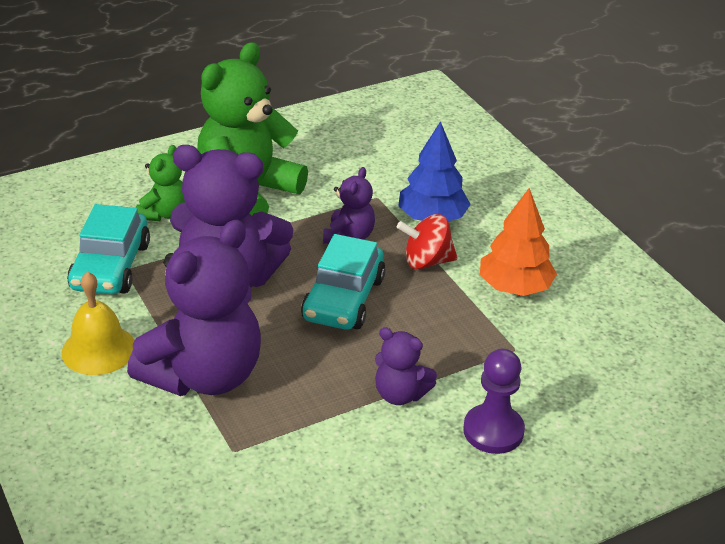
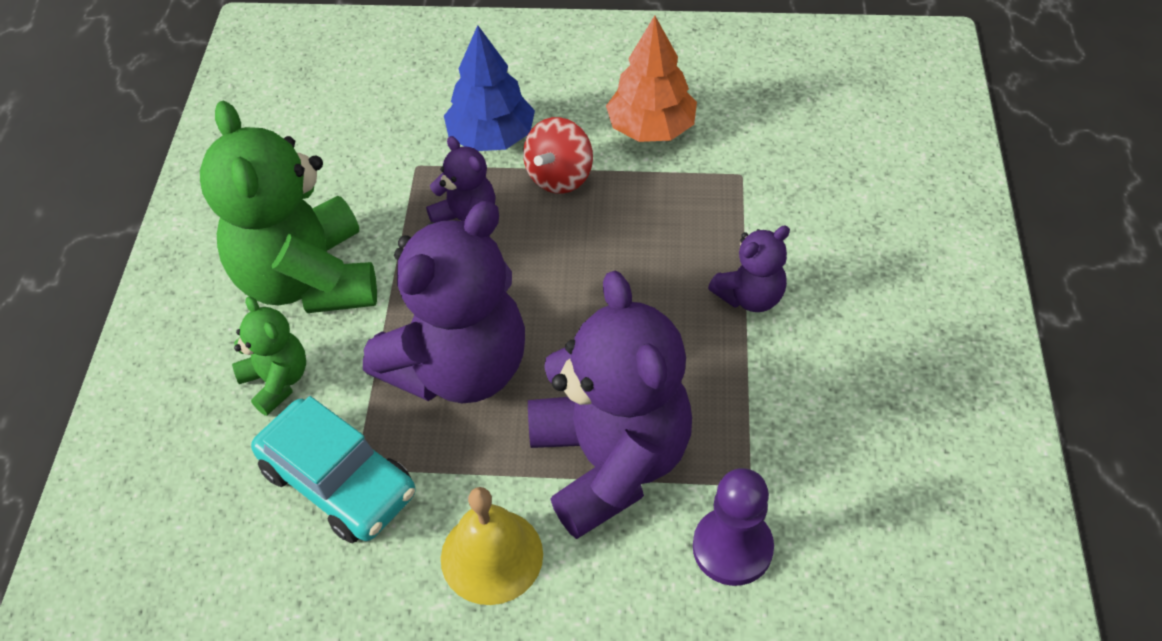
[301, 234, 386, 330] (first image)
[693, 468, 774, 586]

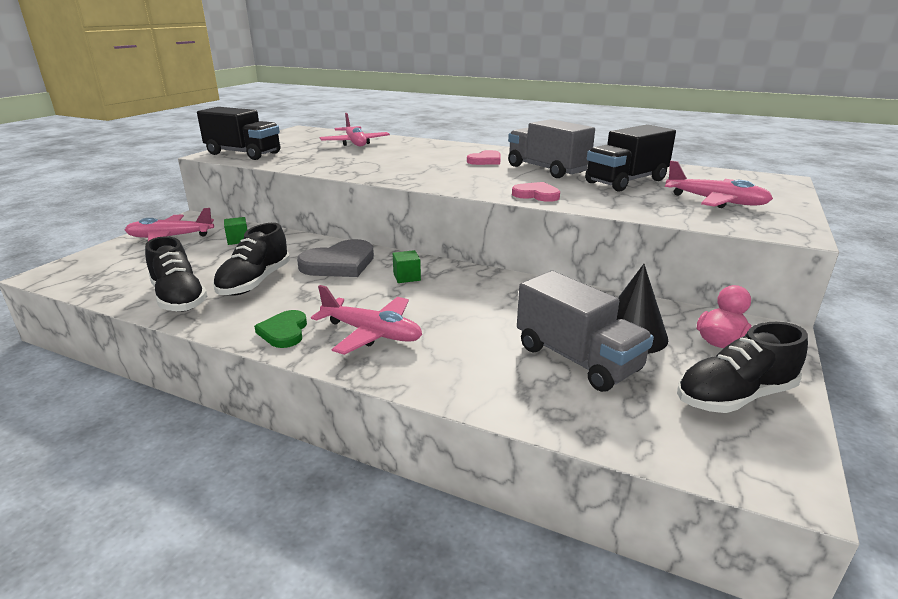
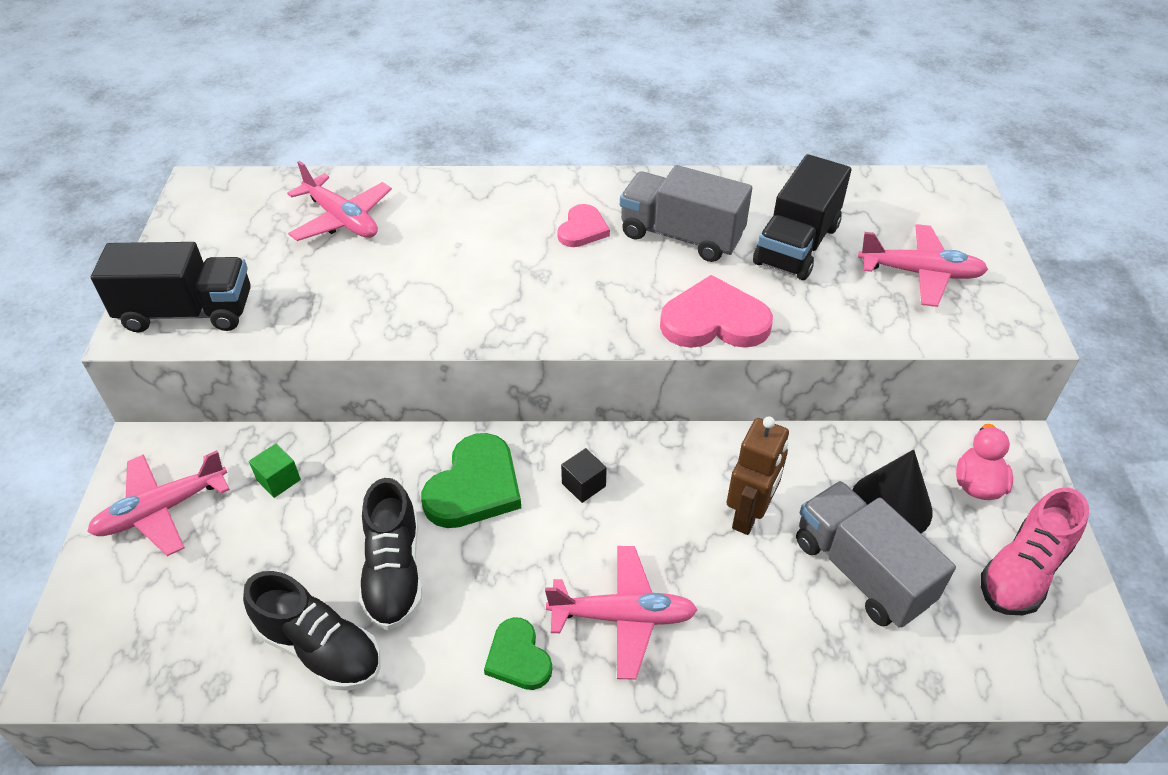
[421, 433, 521, 528]
[561, 448, 607, 503]
[660, 275, 773, 348]
[796, 481, 956, 628]
[981, 487, 1089, 615]
[727, 416, 789, 535]

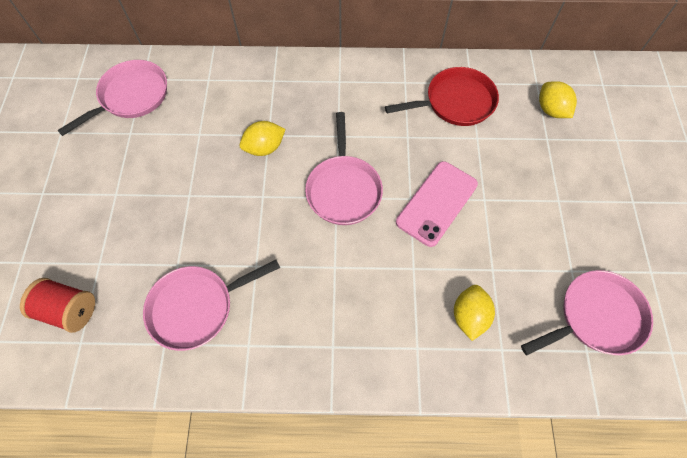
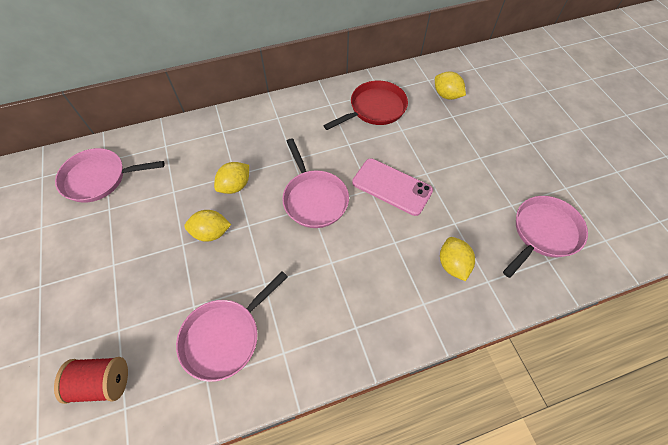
[55, 148, 164, 203]
[352, 158, 433, 216]
[184, 210, 231, 242]

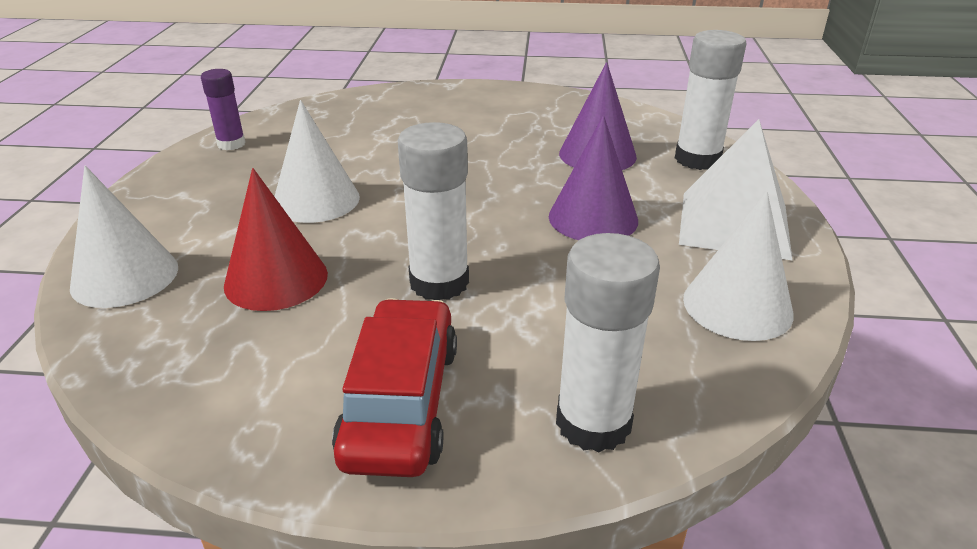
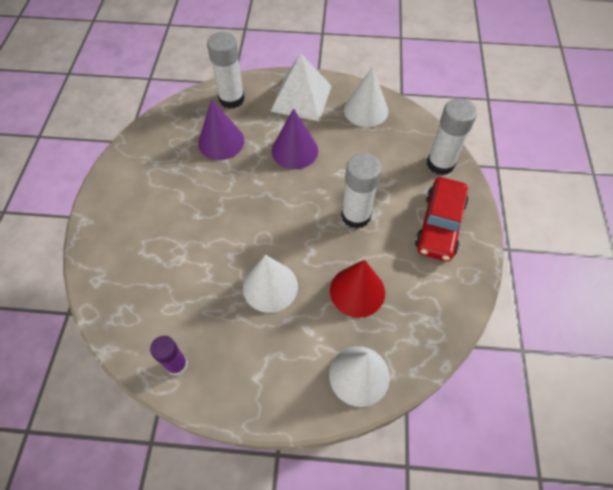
[415, 177, 468, 261]

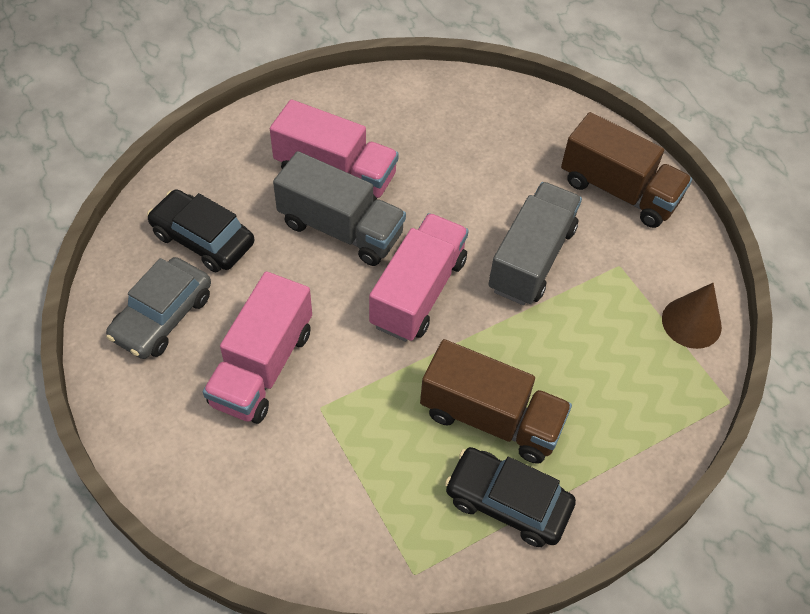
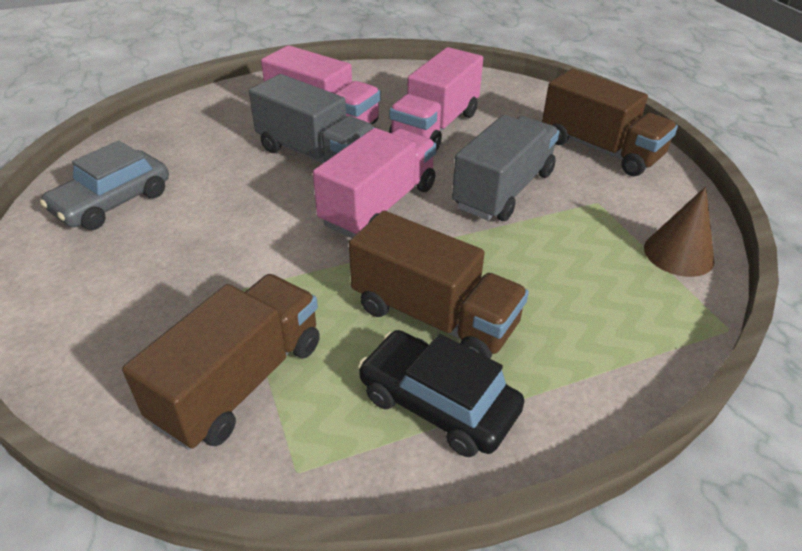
[147, 189, 254, 272] (first image)
[389, 47, 483, 151]
[122, 274, 320, 450]

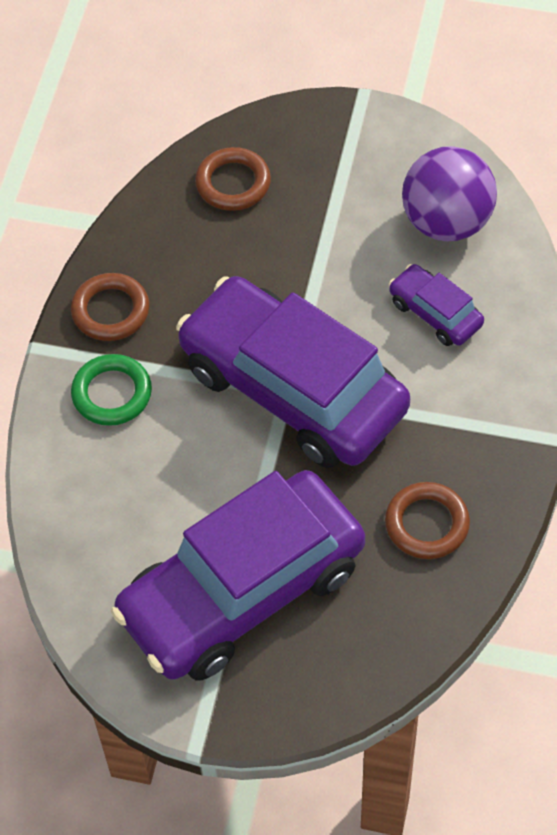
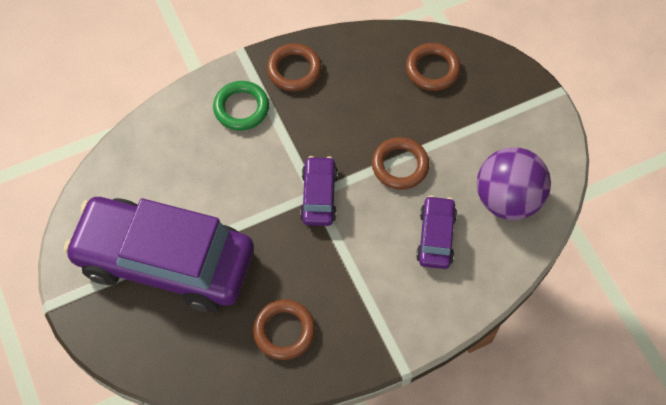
[300, 156, 338, 226]
[372, 137, 430, 190]

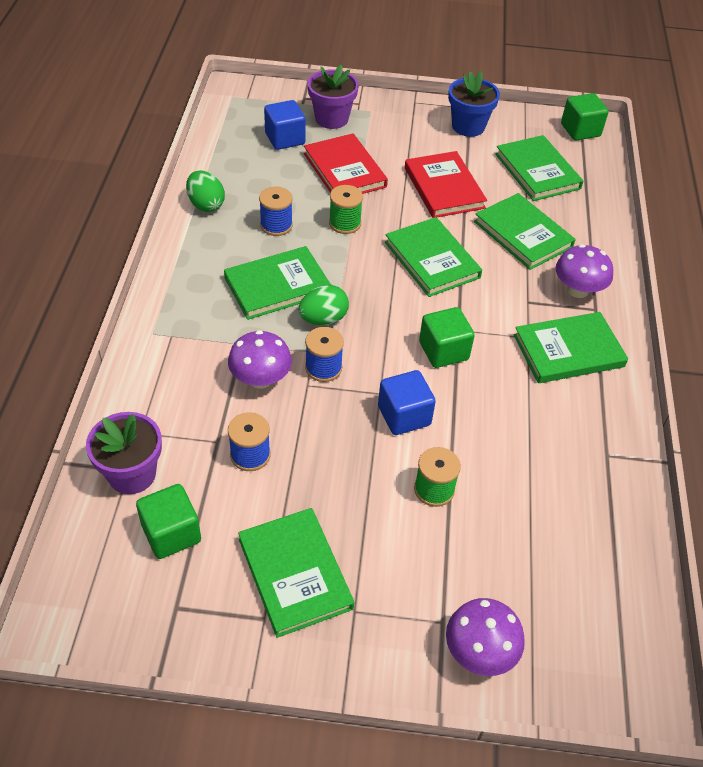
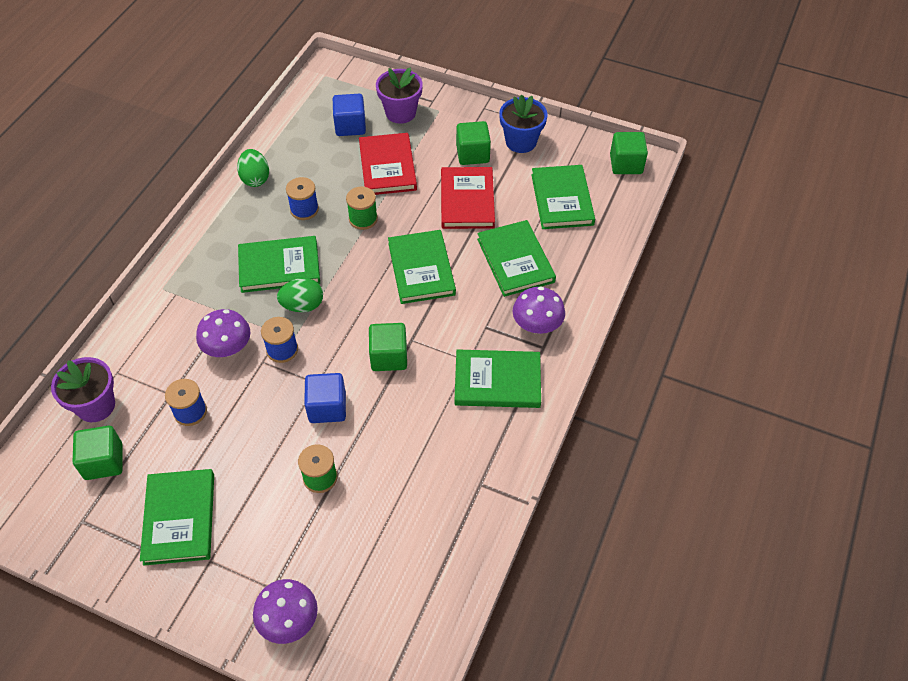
[456, 121, 491, 165]

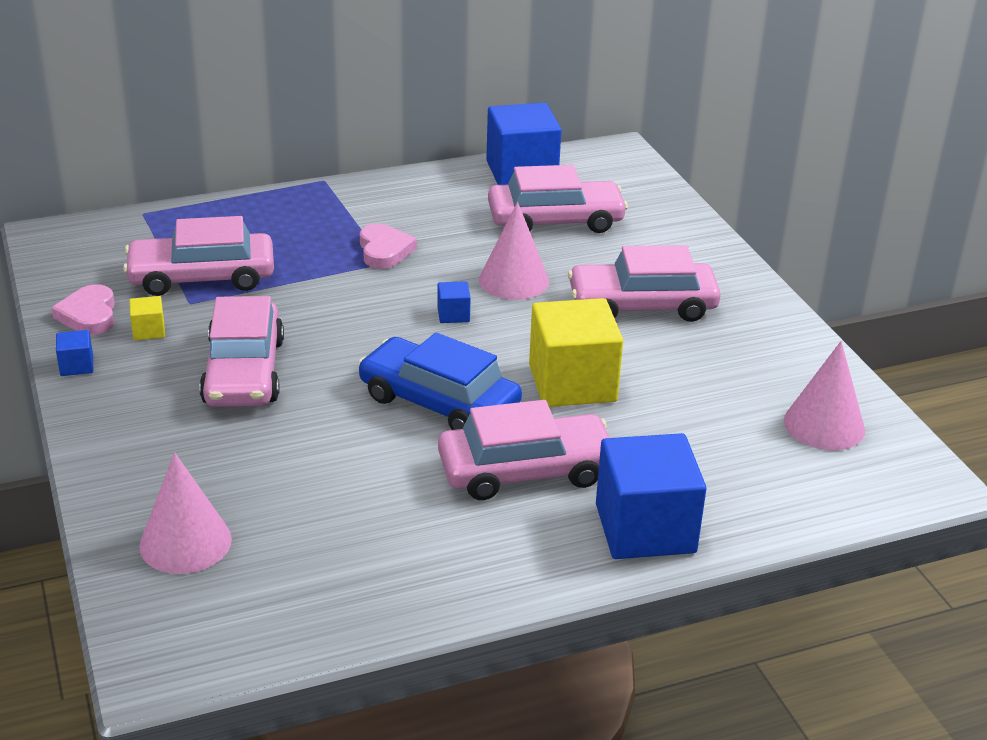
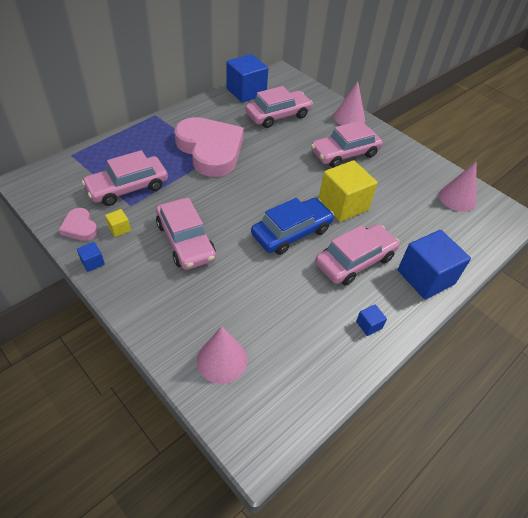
[251, 198, 334, 255]
[174, 117, 244, 177]
[356, 304, 387, 336]
[334, 81, 365, 125]

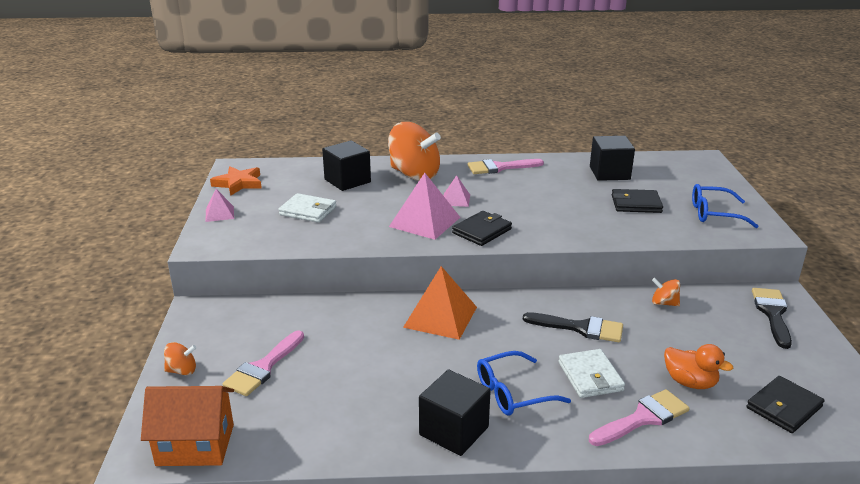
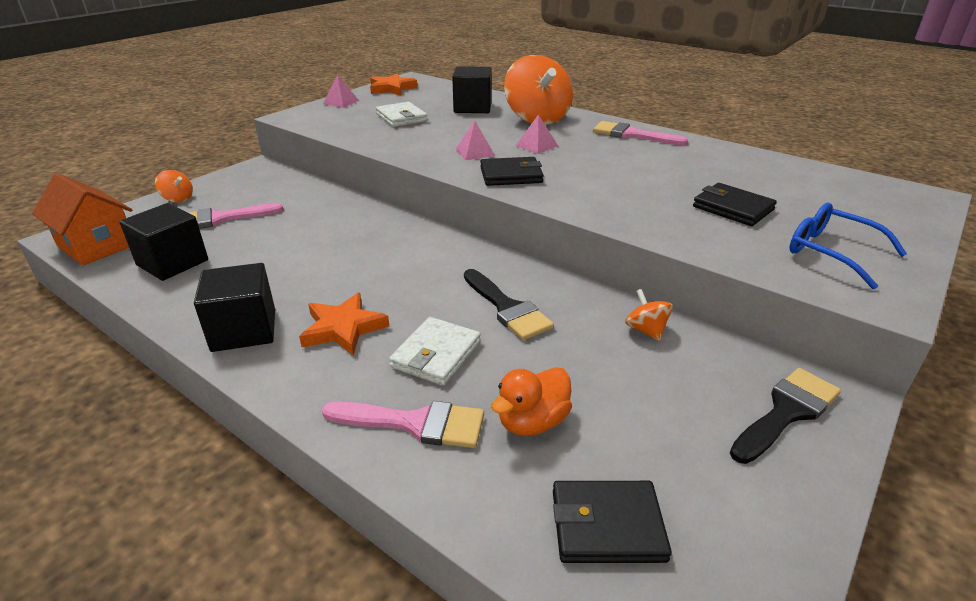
[456, 121, 495, 160]
[403, 266, 477, 340] (first image)
[299, 293, 389, 356]
[119, 203, 208, 281]
[491, 367, 572, 436]

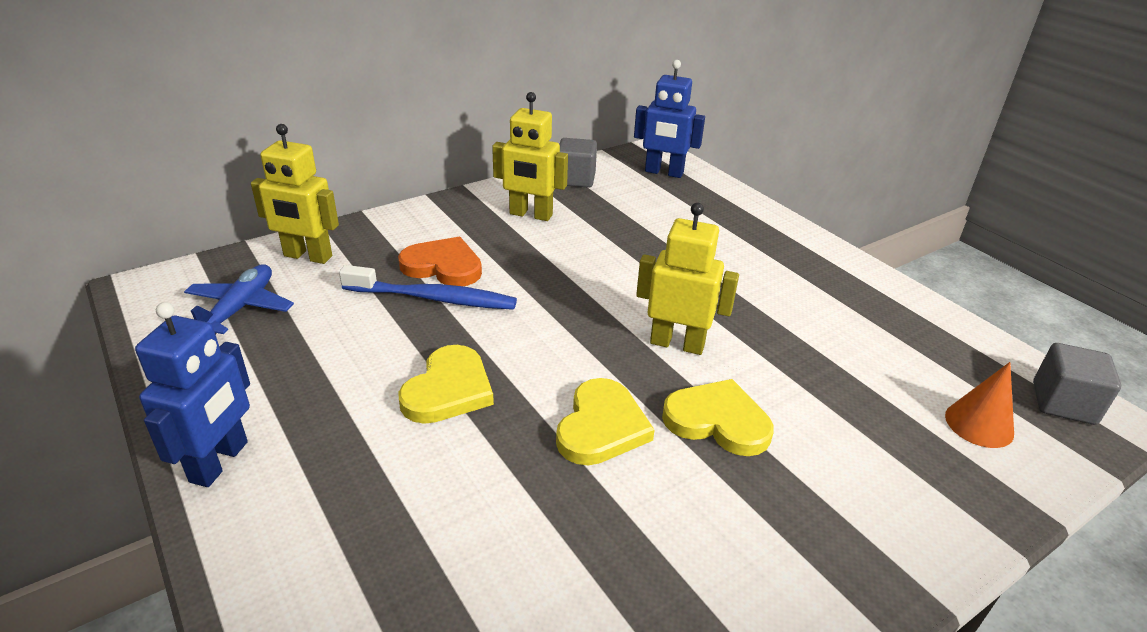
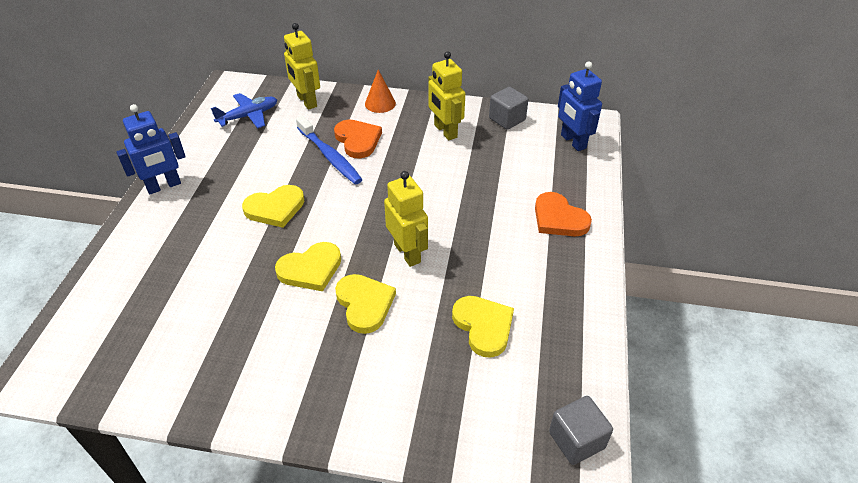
[365, 70, 396, 113]
[452, 296, 514, 358]
[535, 192, 592, 236]

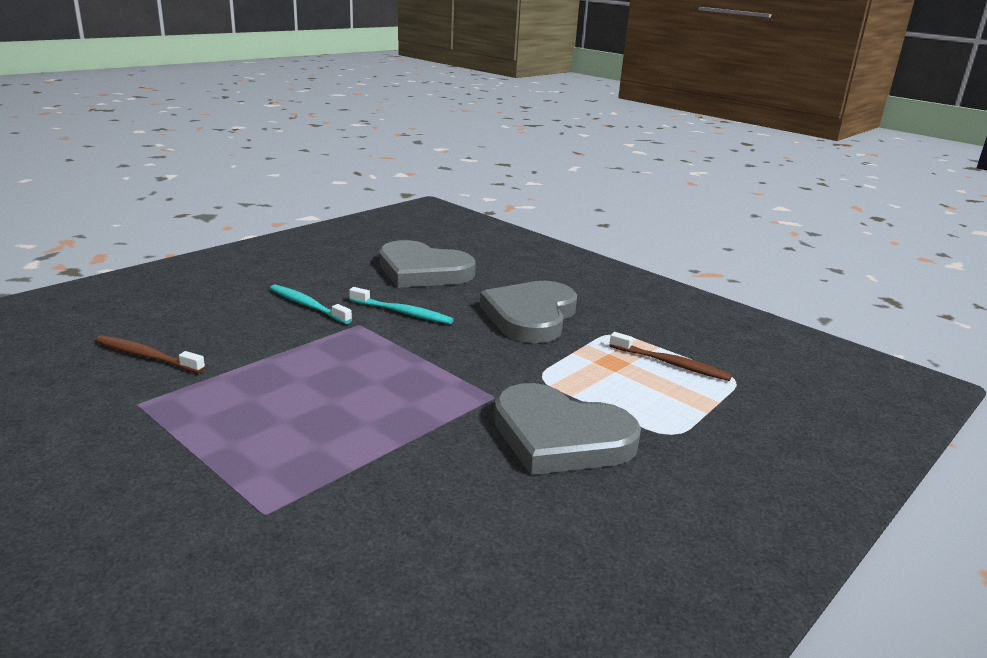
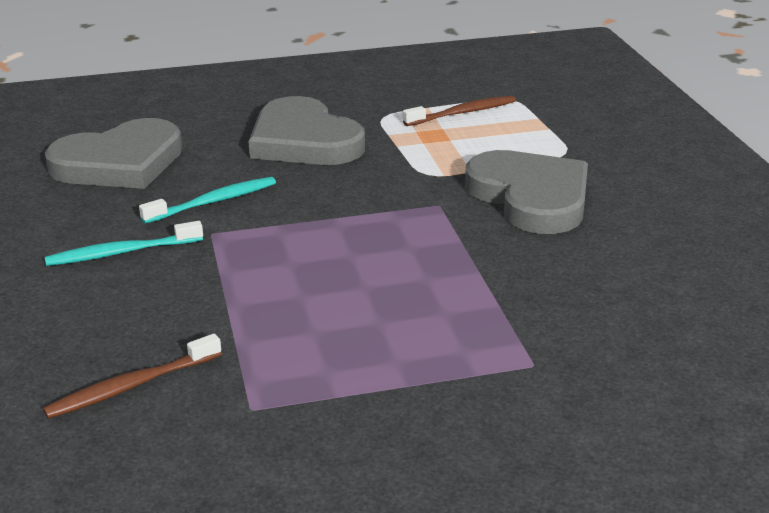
[465, 150, 588, 234]

